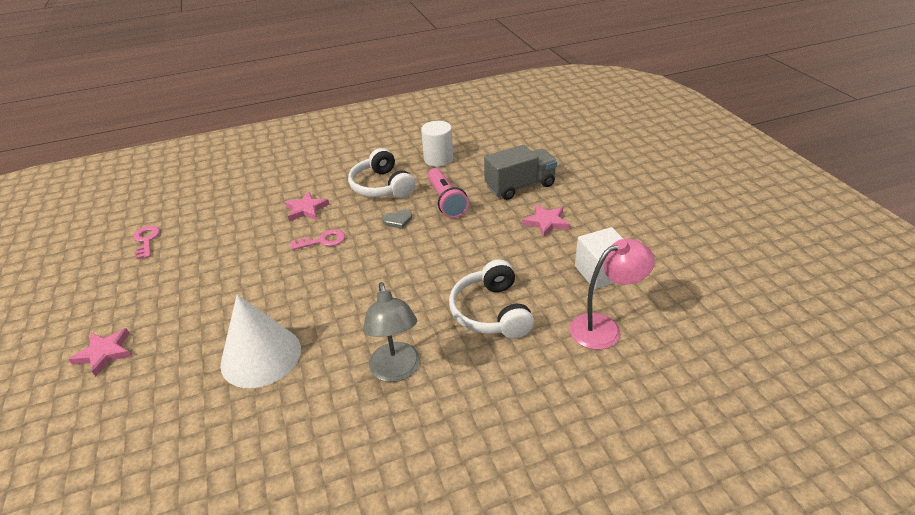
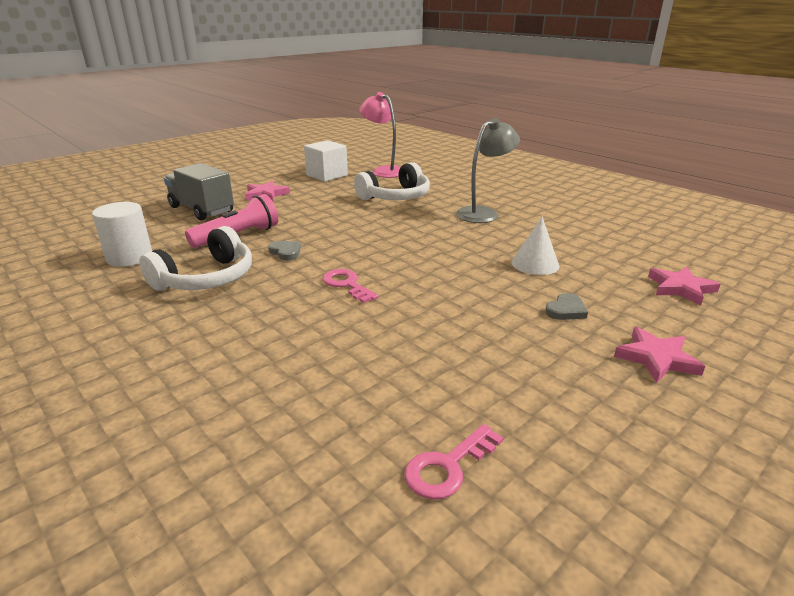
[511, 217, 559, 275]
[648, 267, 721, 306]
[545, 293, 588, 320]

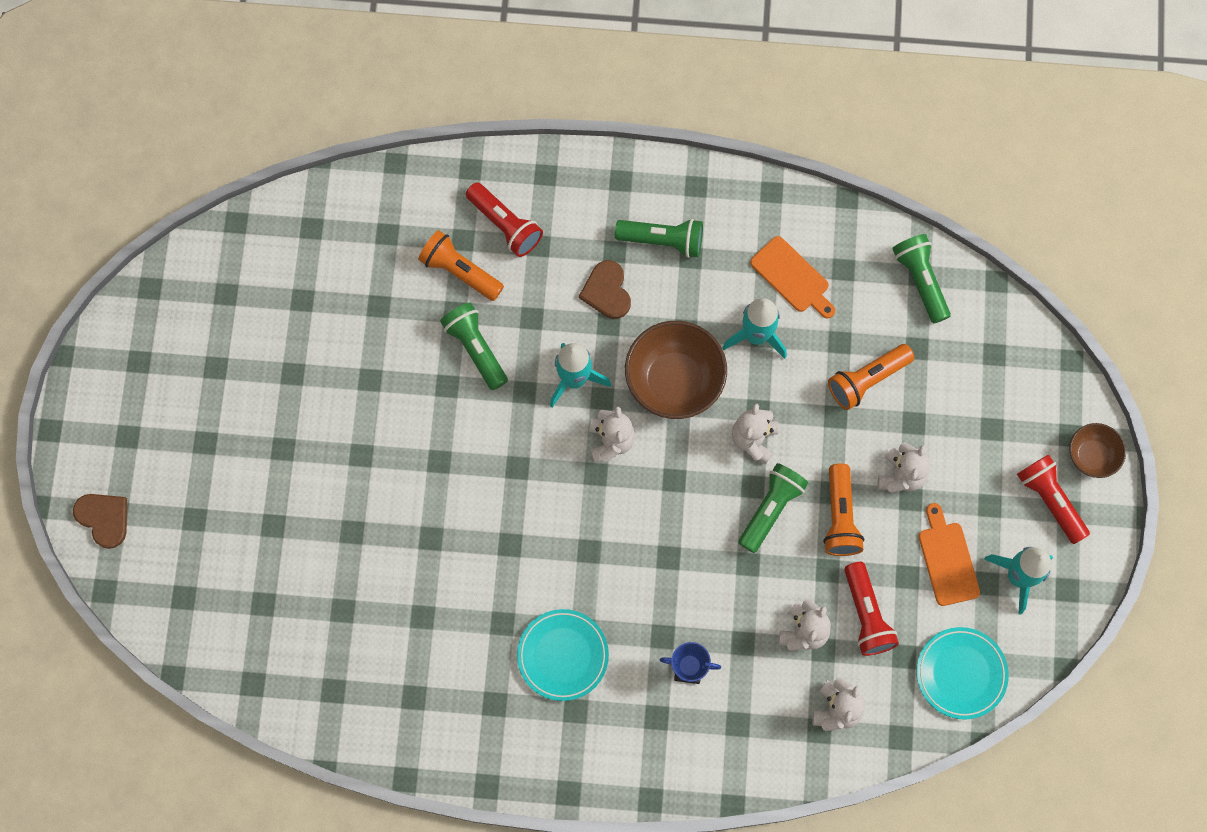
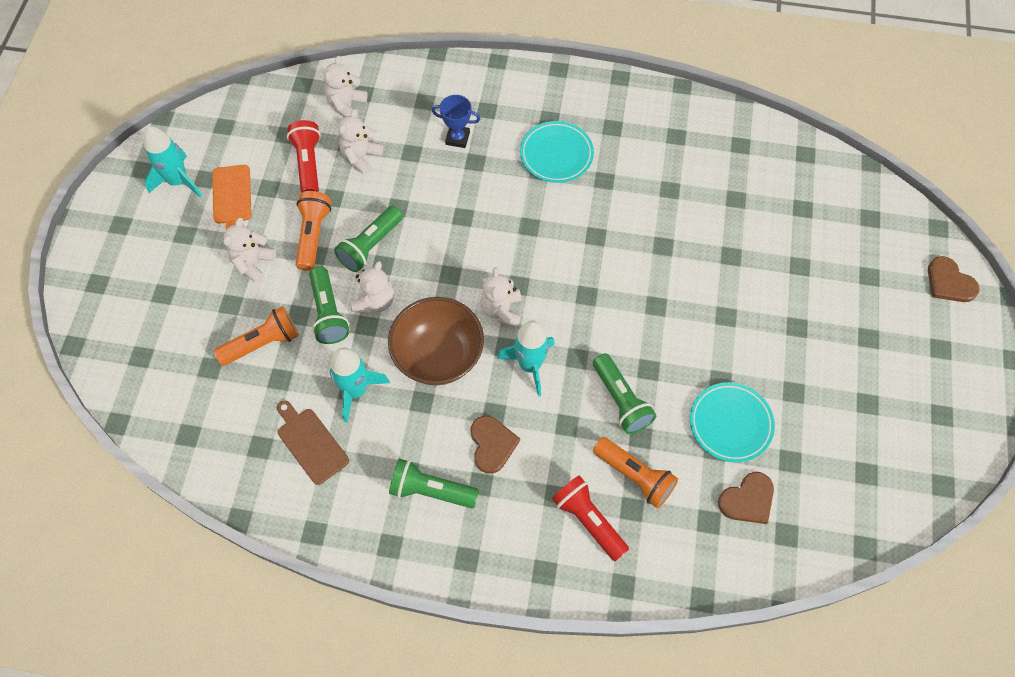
[277, 401, 349, 485]
[309, 266, 349, 344]
[690, 382, 775, 462]
[1017, 455, 1090, 544] (first image)
[1069, 423, 1126, 478] (first image)
[718, 472, 774, 524]

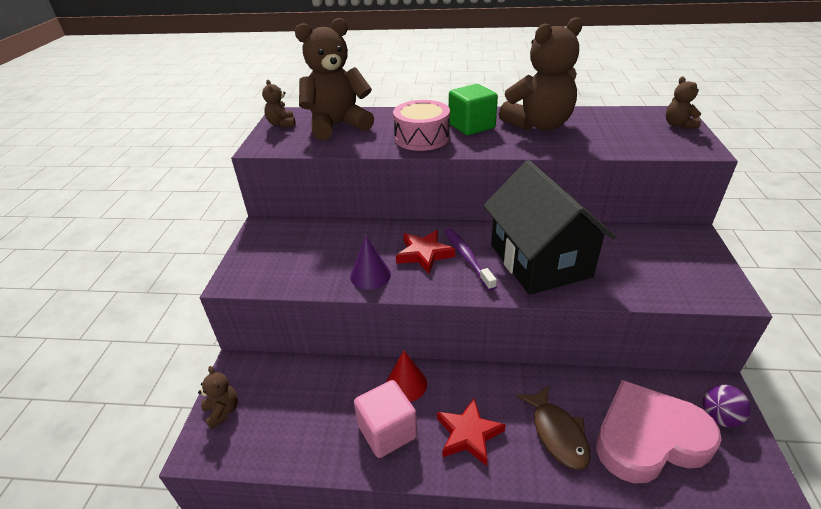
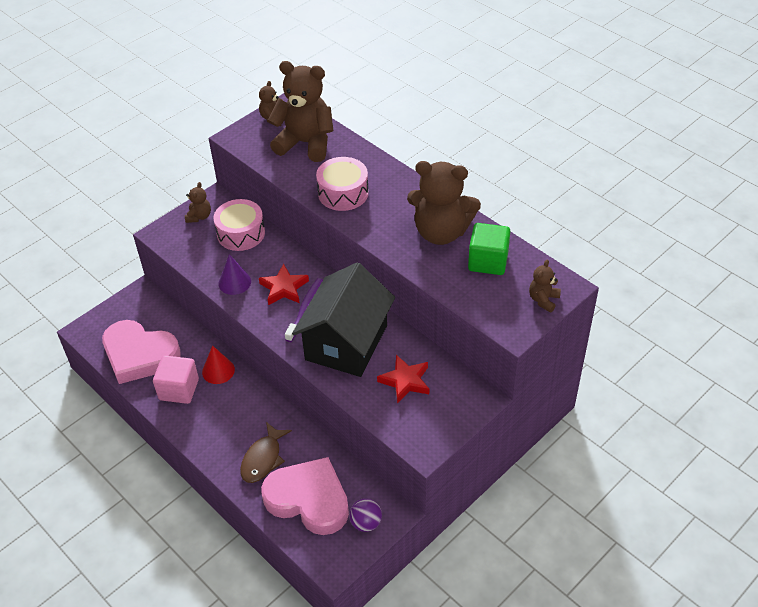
[185, 182, 211, 223]
[377, 355, 429, 404]
[468, 223, 510, 275]
[102, 320, 181, 384]
[213, 199, 265, 251]

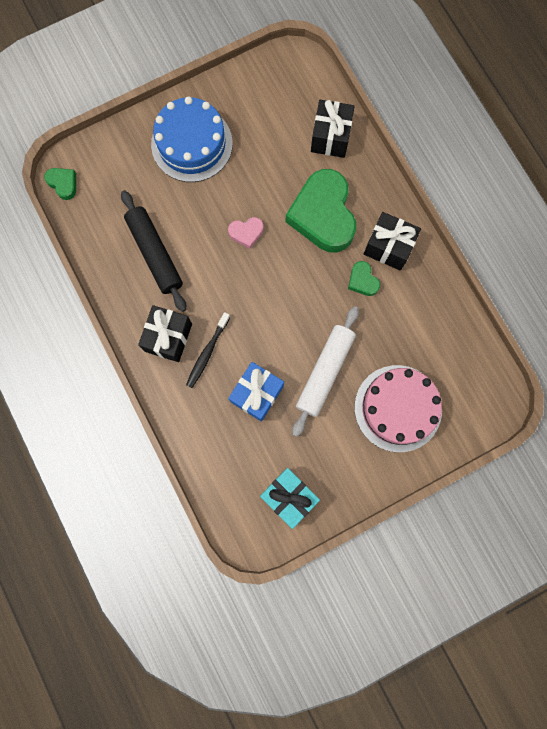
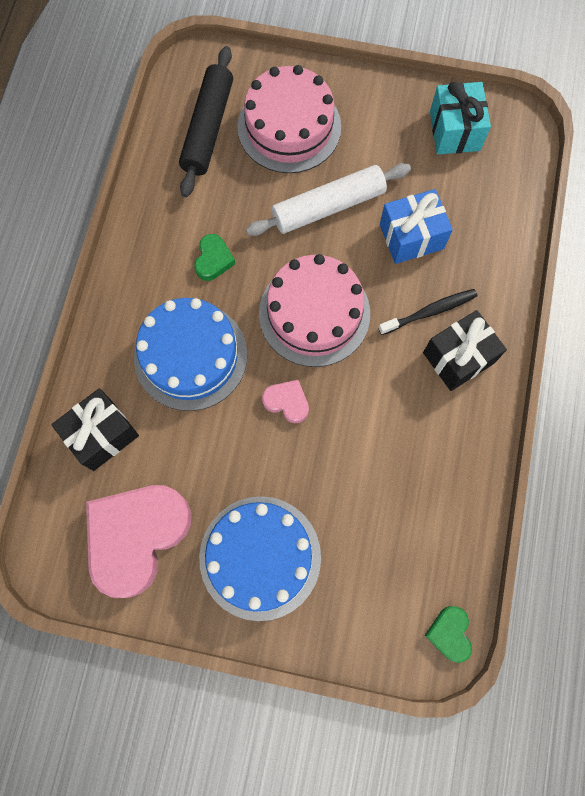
[179, 46, 233, 197]
[134, 298, 247, 411]
[364, 212, 421, 271] (first image)
[86, 485, 191, 598]
[259, 254, 370, 367]

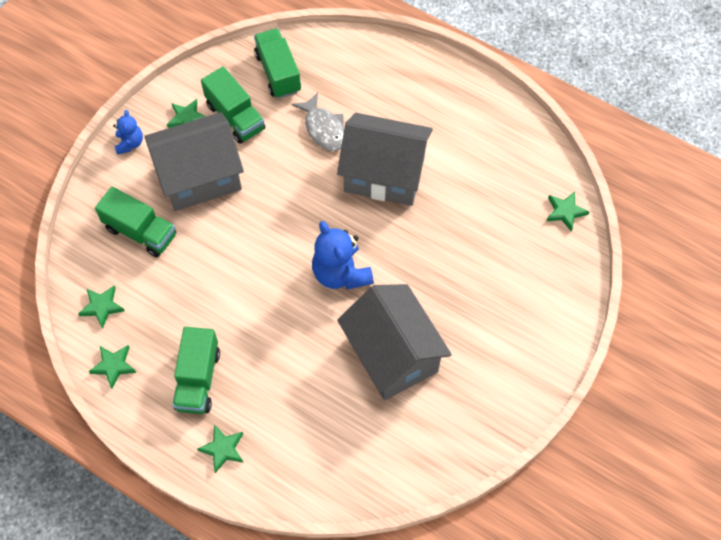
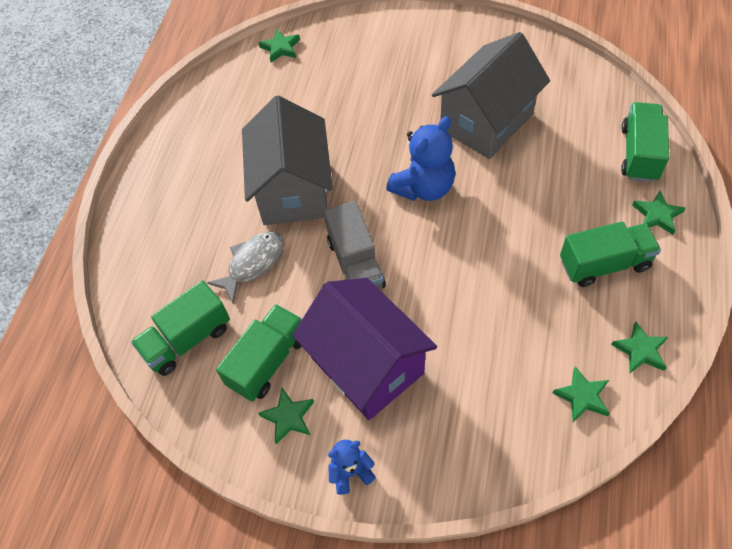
[621, 102, 669, 182]
[292, 278, 437, 420]
[324, 201, 386, 290]

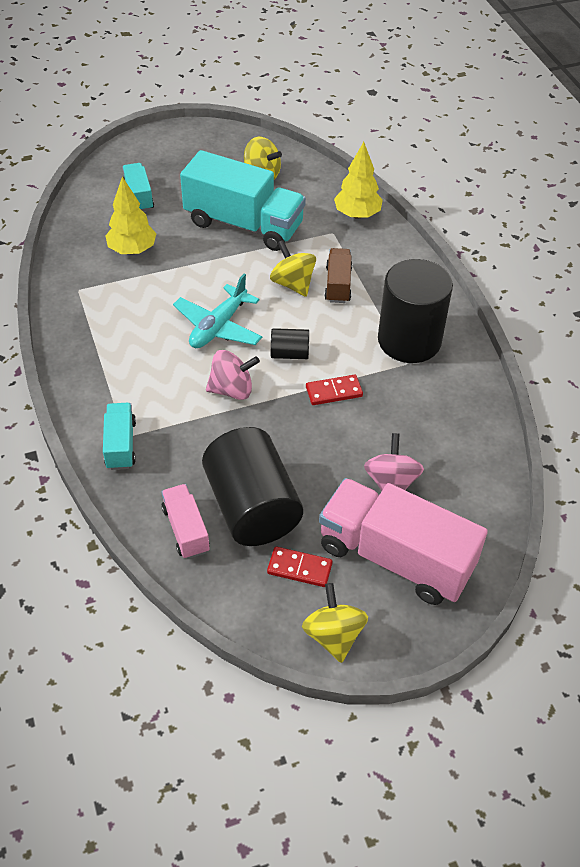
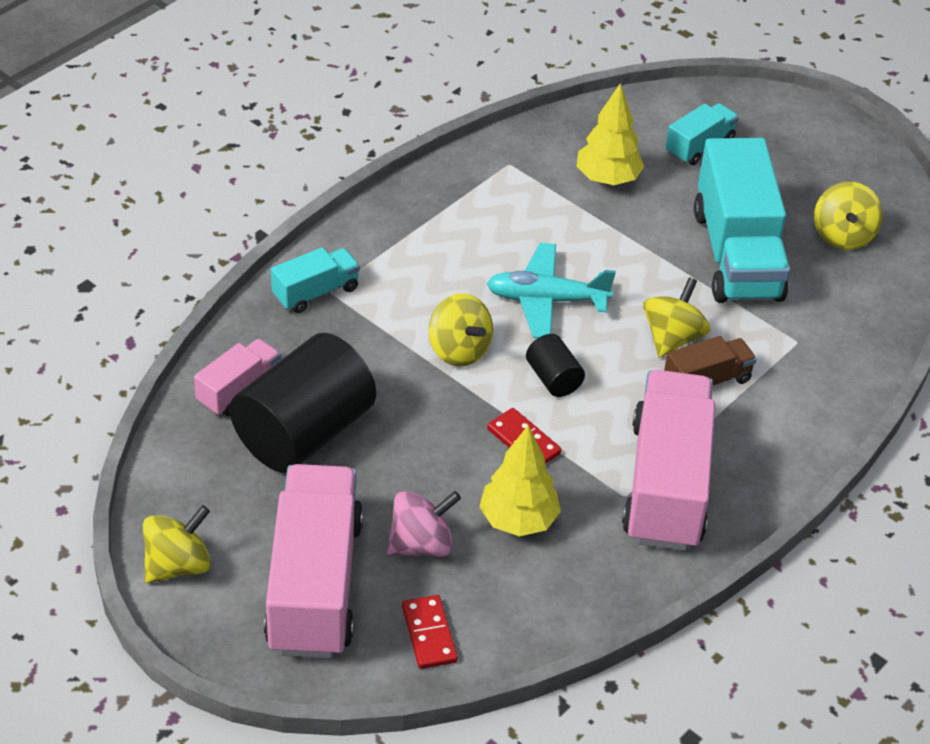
[428, 293, 493, 367]
[402, 595, 458, 669]
[479, 425, 561, 536]
[622, 370, 715, 551]

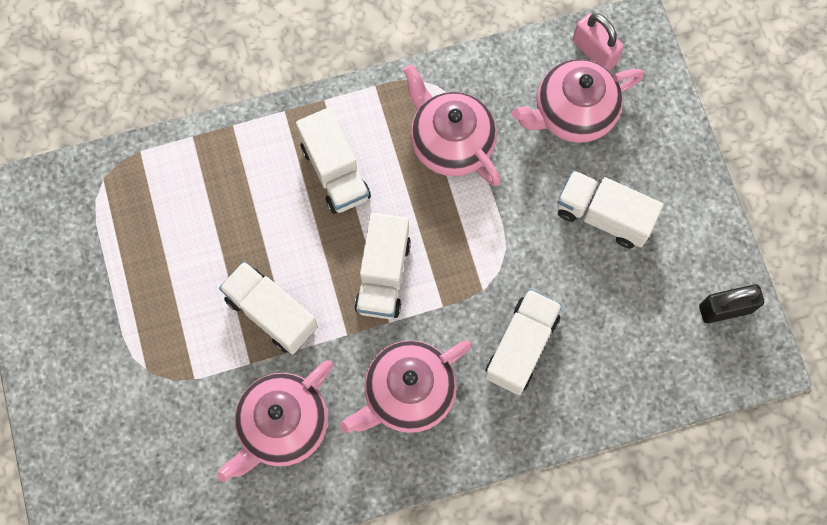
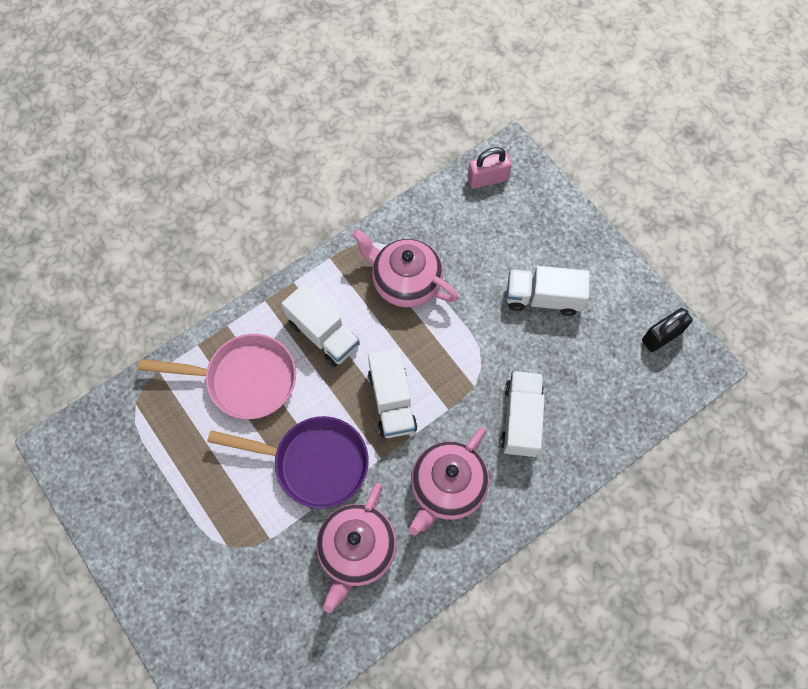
[207, 416, 369, 509]
[512, 59, 644, 143] (first image)
[467, 147, 512, 189]
[138, 334, 296, 419]

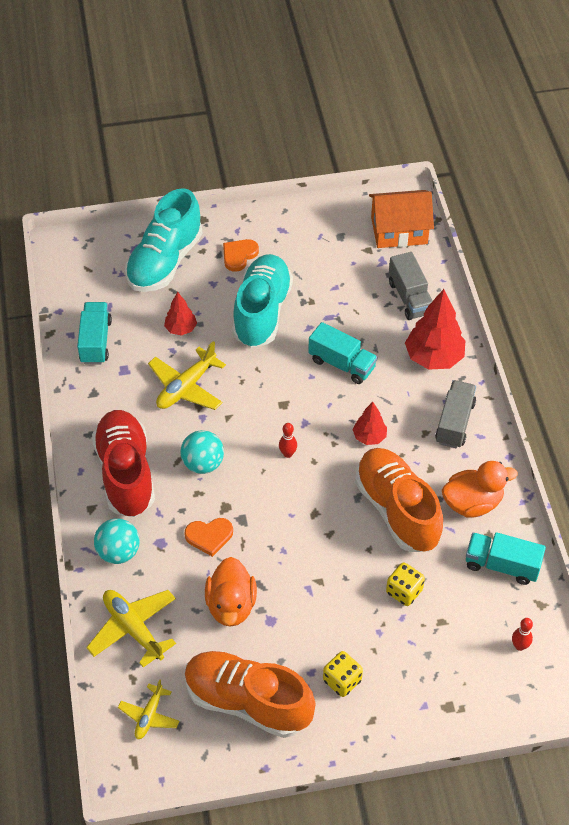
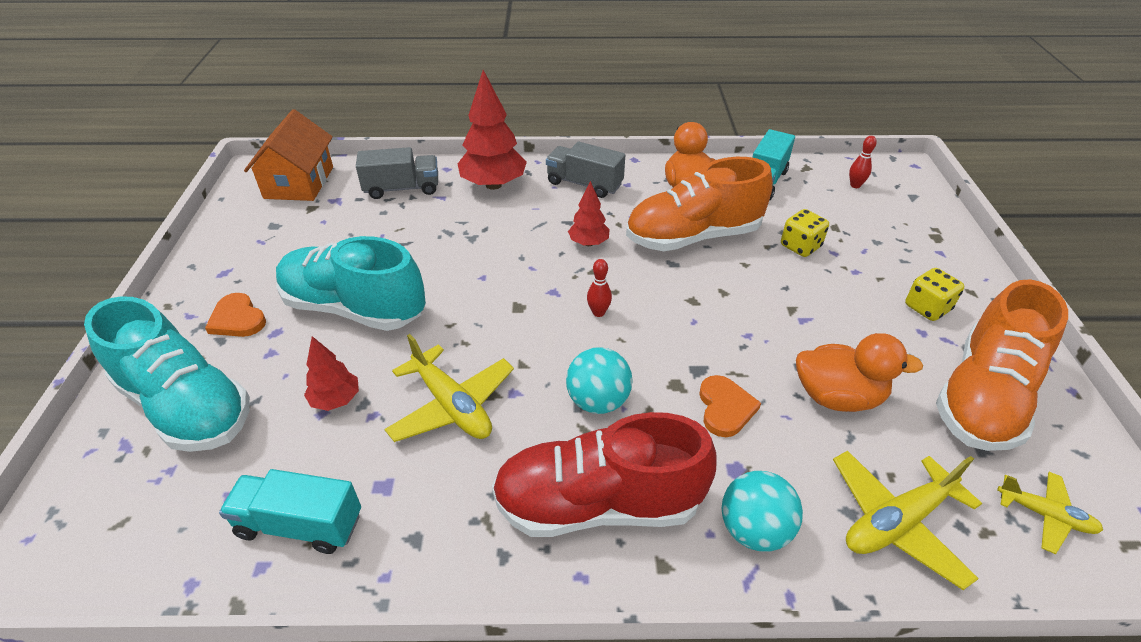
[308, 322, 377, 384] (first image)

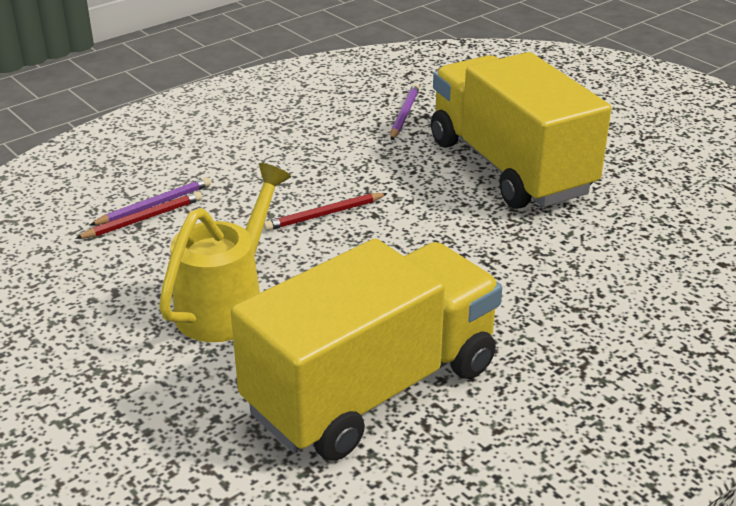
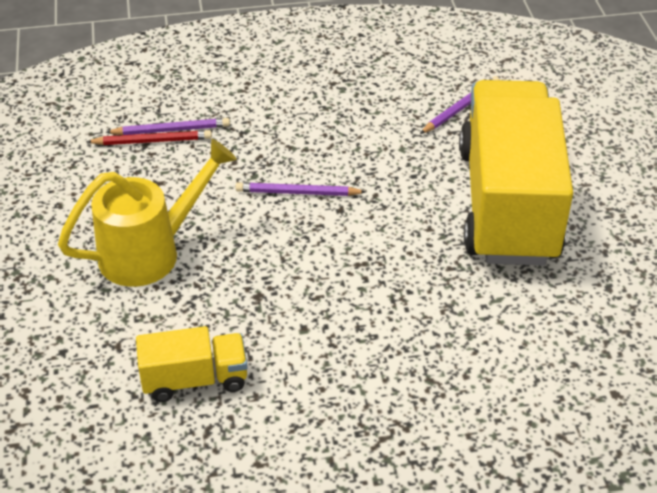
[136, 326, 248, 402]
[235, 182, 366, 196]

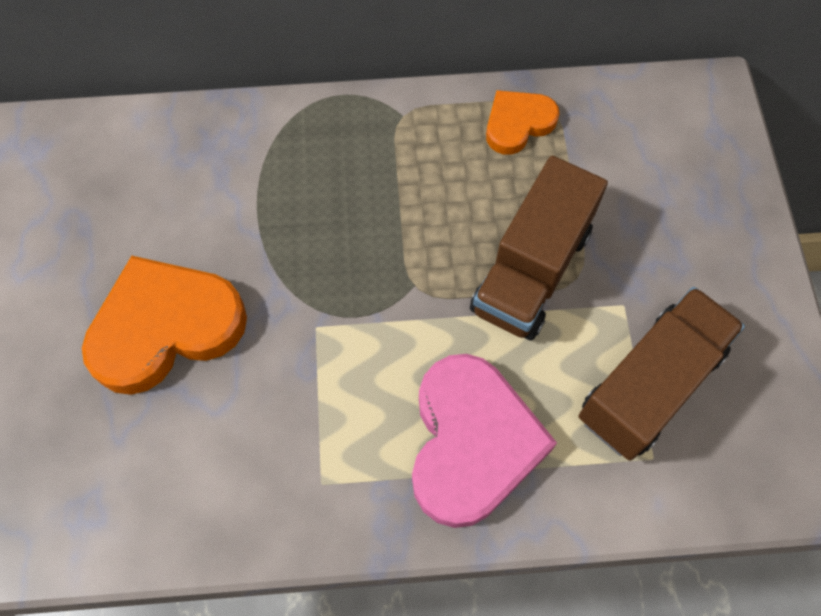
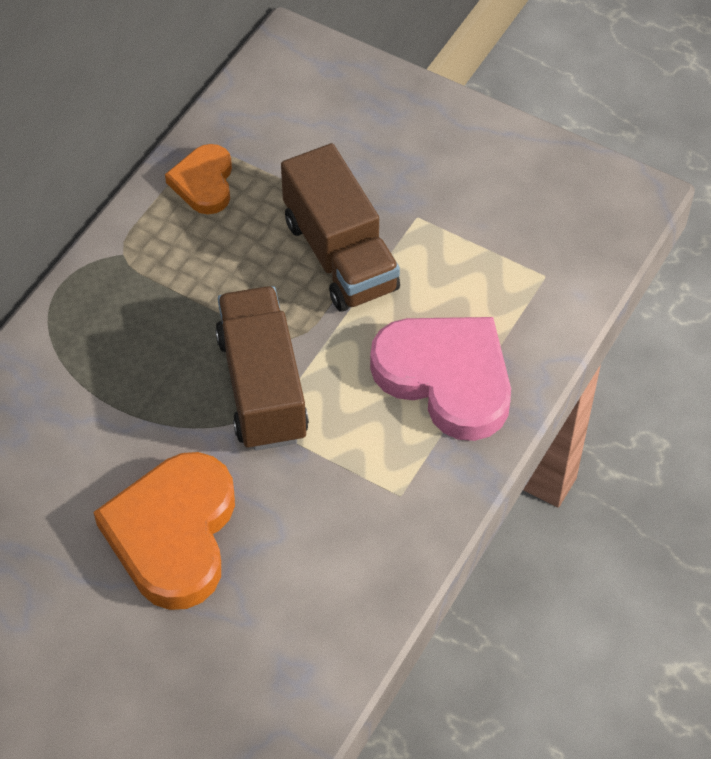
[215, 286, 309, 451]

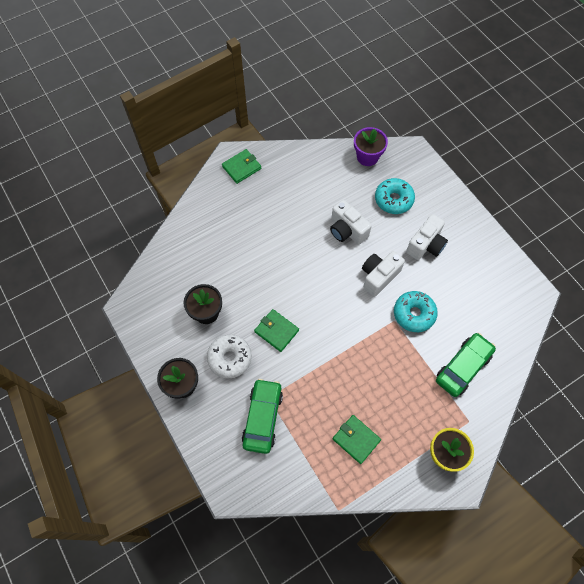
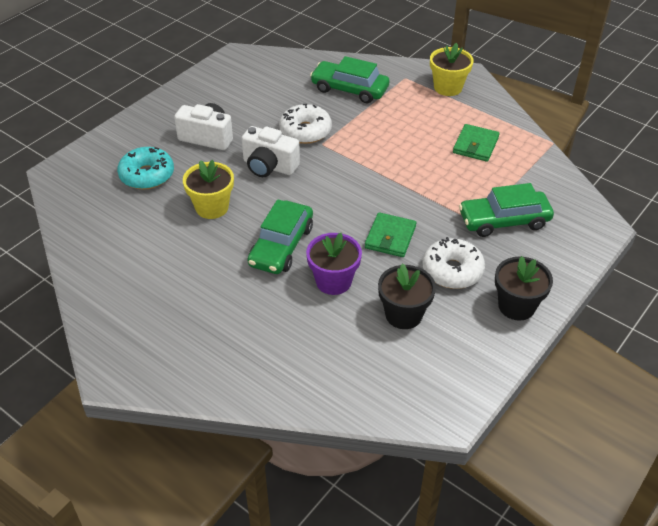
[222, 149, 261, 184] (first image)
[183, 160, 234, 219]
[306, 233, 362, 295]
[279, 104, 332, 144]
[247, 199, 313, 274]

